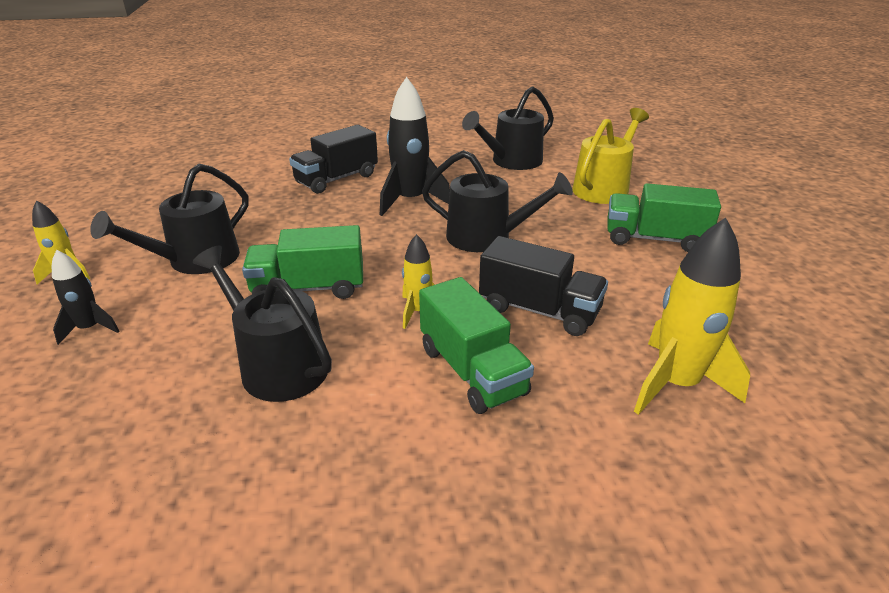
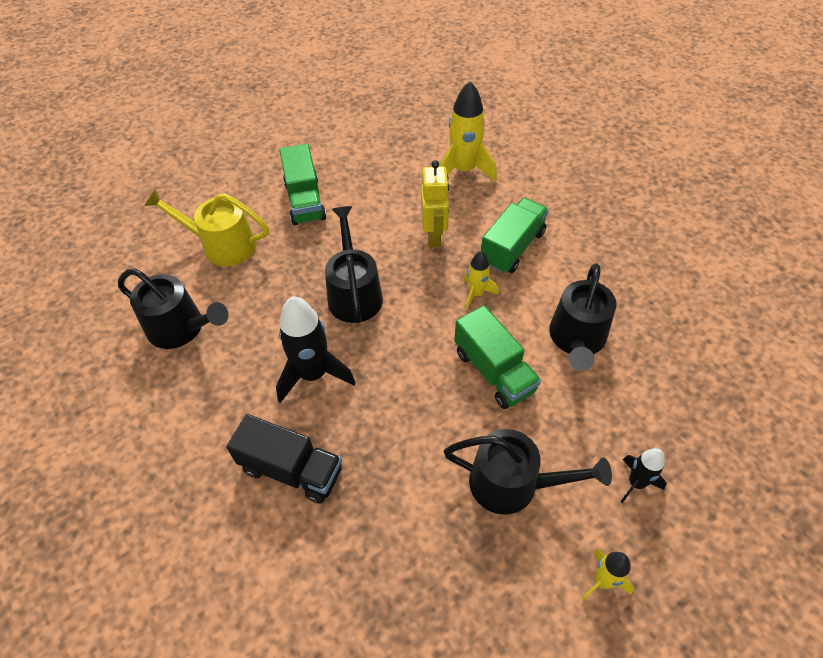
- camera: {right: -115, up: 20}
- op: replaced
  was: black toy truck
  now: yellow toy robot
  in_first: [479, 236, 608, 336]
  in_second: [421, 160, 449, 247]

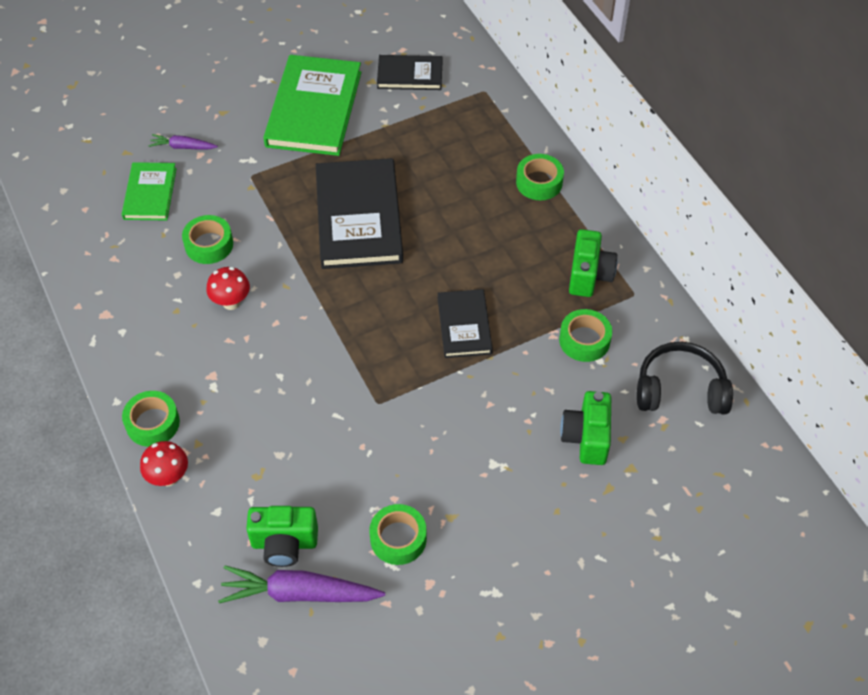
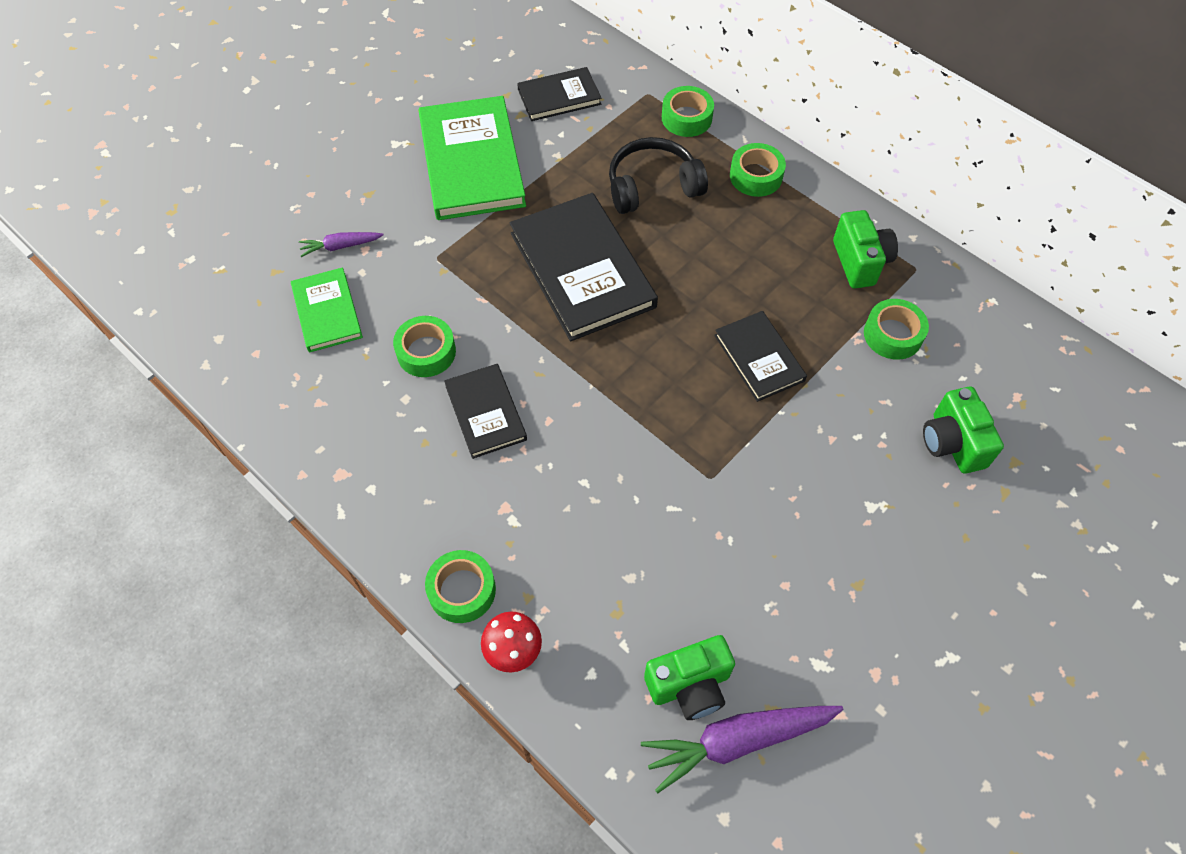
- camera: {right: -20, up: 5}
- op: replaced
  was: red toadstool
  now: black book
  in_first: [206, 267, 250, 310]
  in_second: [444, 364, 527, 459]
- op: moved
  was: green roll of tape
  in_first: [369, 504, 427, 565]
  in_second: [662, 86, 714, 137]
- op: moved
  was: black over-ear headphones
  in_first: [637, 342, 733, 414]
  in_second: [609, 137, 708, 214]

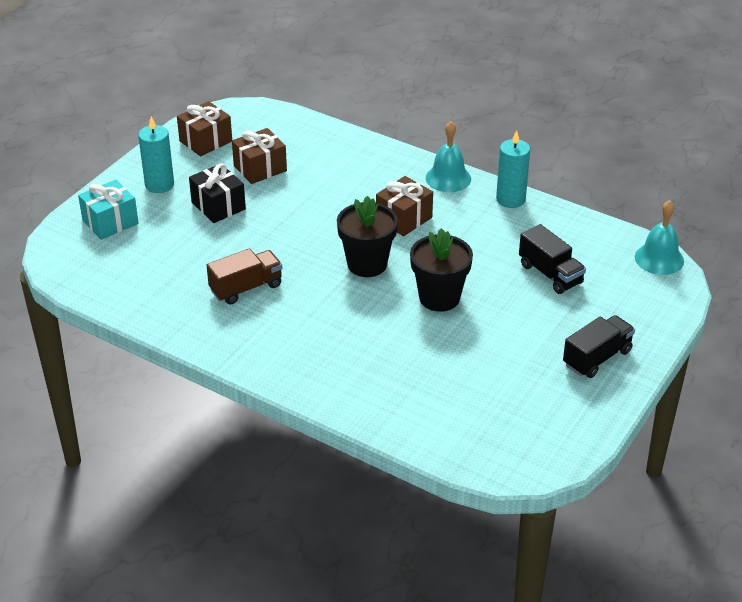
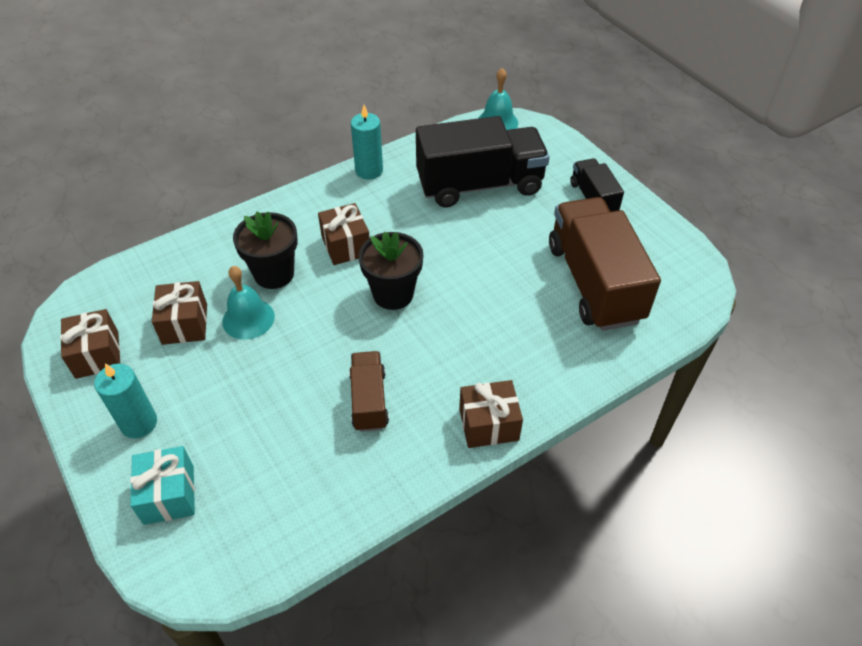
- camera: {right: -65, up: 10}
- op: removed
  was: black present
  in_first: [189, 163, 246, 223]
- op: moved
  was: black potted plant
  in_first: [410, 228, 473, 312]
  in_second: [233, 212, 298, 289]
- op: moved
  was: teal school bell
  in_first: [426, 121, 471, 192]
  in_second: [222, 266, 275, 340]
- op: resized
  was: black toy truck
  in_first: [519, 224, 586, 294]
  in_second: [416, 116, 550, 207]
  ratio: 1.94
- op: added
  now: dark brown present
  in_second: [459, 380, 523, 448]
- op: added
  now: dark brown toy truck
  in_second: [549, 197, 661, 331]

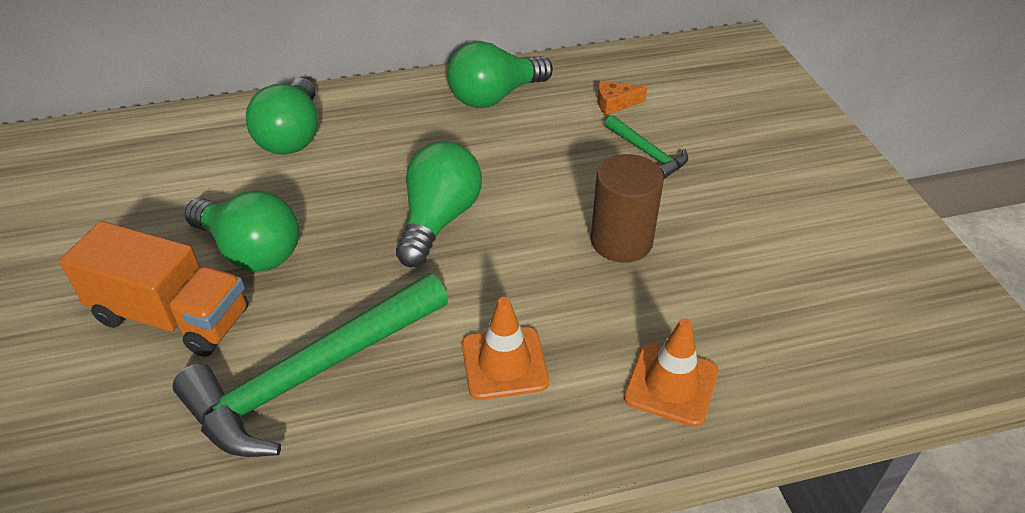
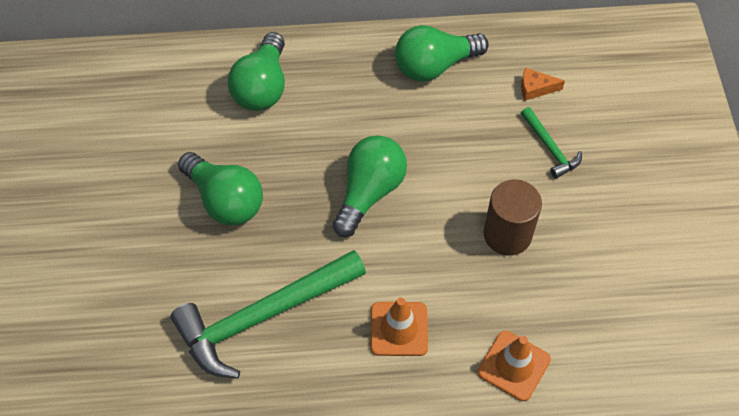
- camera: {right: 10, up: 15}
- op: removed
  was: orange toy truck
  in_first: [59, 221, 248, 357]

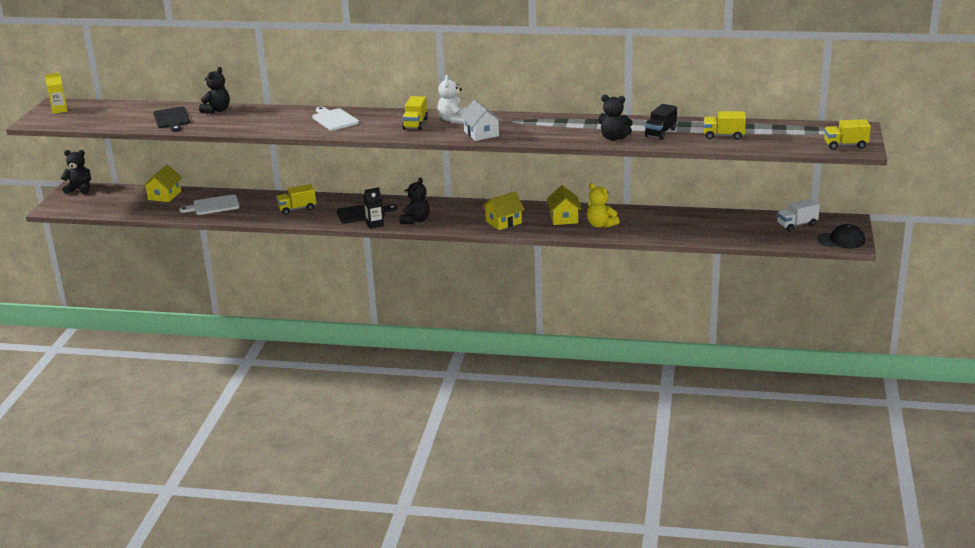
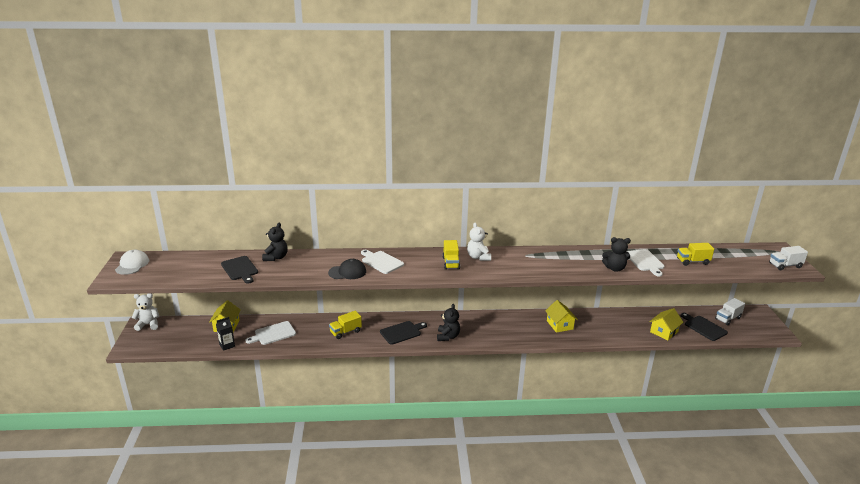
- camera: {right: -15, up: 0}
- op: replaced
  was: yellow milk carton
  now: snow-white cap
  in_first: [45, 73, 68, 114]
  in_second: [115, 250, 149, 275]
- op: recoloured
  was: black teddy bear
  now: snow-white teddy bear
  in_first: [61, 150, 91, 194]
  in_second: [132, 293, 160, 331]
- op: moved
  was: black milk carton
  in_first: [364, 187, 384, 229]
  in_second: [216, 317, 235, 351]
- op: removed
  was: snow-white house
  in_first: [460, 100, 502, 141]
- op: moved
  was: yellow house
  in_first: [482, 191, 525, 230]
  in_second: [649, 308, 683, 340]
- op: removed
  was: yellow teddy bear
  in_first: [587, 183, 619, 228]
- op: replaced
  was: black toy truck
  now: snow-white cutting board
  in_first: [644, 104, 677, 140]
  in_second: [626, 249, 664, 277]
- op: moved
  was: black cap
  in_first: [817, 224, 865, 249]
  in_second: [328, 259, 366, 279]
- op: recoloured
  was: yellow toy truck
  now: snow-white toy truck
  in_first: [824, 119, 871, 150]
  in_second: [769, 246, 808, 270]
- op: added
  now: black cutting board
  in_second: [681, 313, 728, 341]

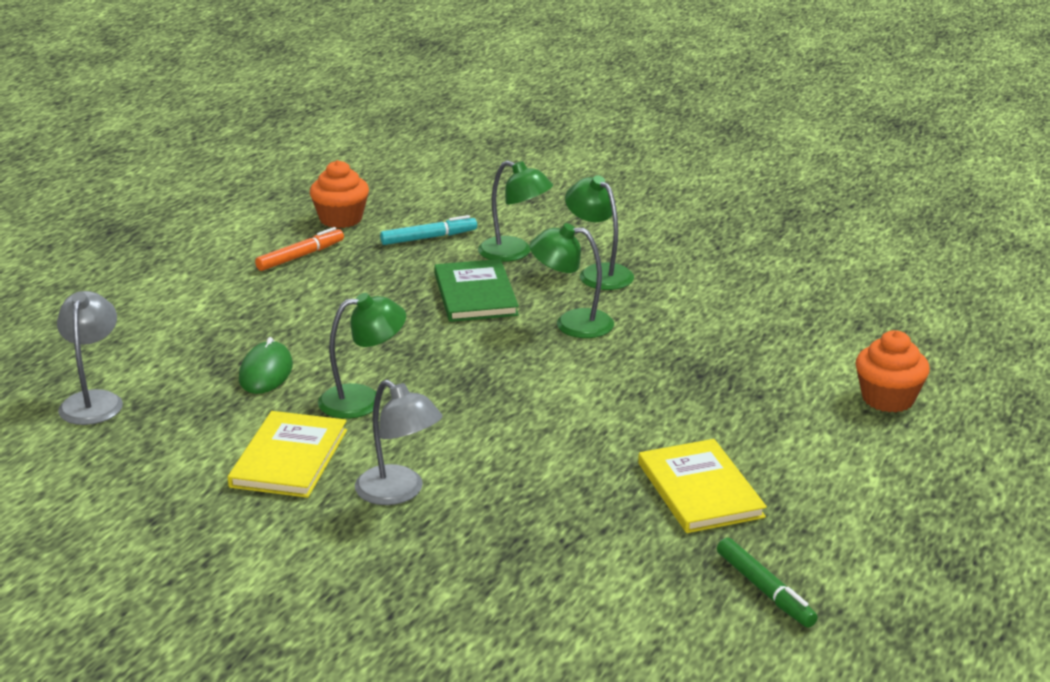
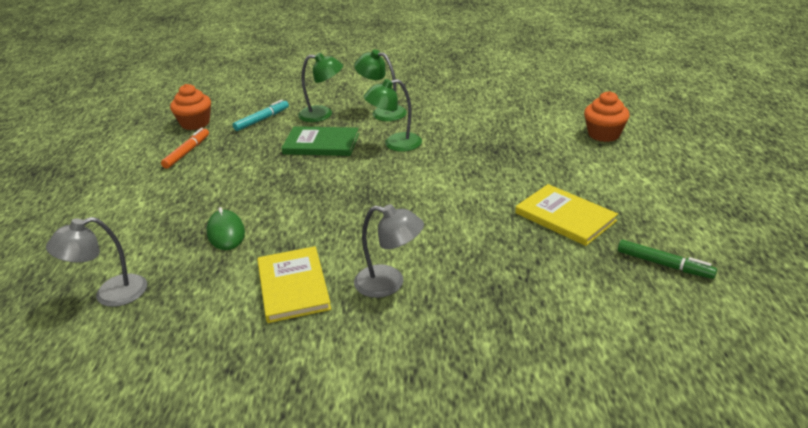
- camera: {right: -25, up: 5}
- op: turned
  was: grey lamp
  in_first: [57, 291, 123, 425]
  in_second: [46, 217, 147, 307]
  clockwise: -90
- op: removed
  was: green lamp
  in_first: [318, 293, 406, 419]
- op: turned
  was: green book
  in_first: [434, 259, 519, 322]
  in_second: [282, 126, 359, 156]
  clockwise: -45

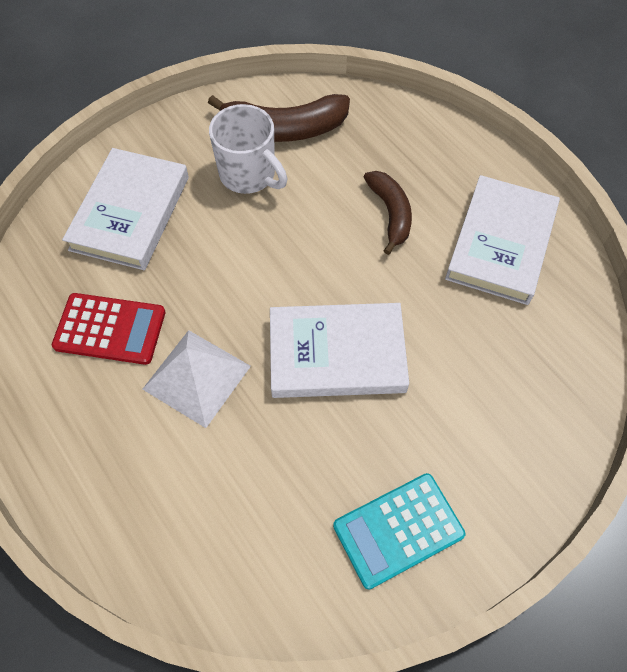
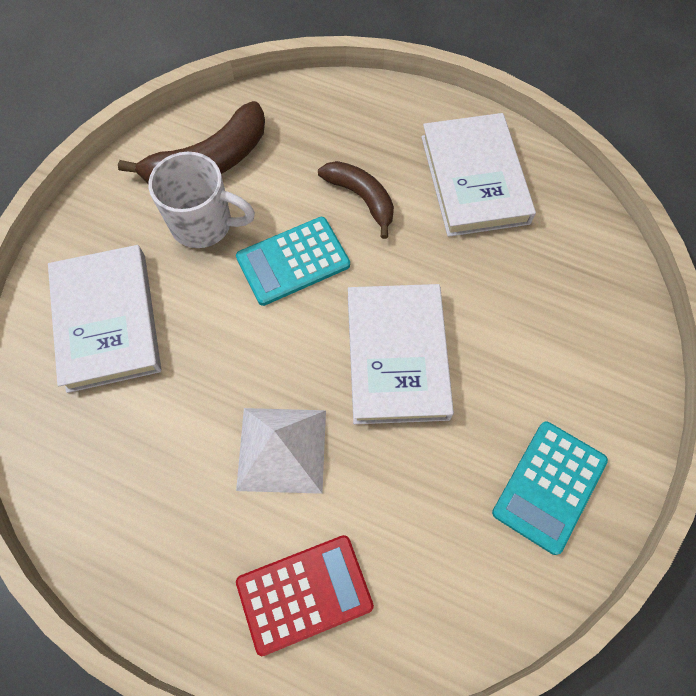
- camera: {right: -30, up: 5}
- op: moved
  was: red calculator
  in_first: [52, 293, 165, 365]
  in_second: [236, 535, 374, 656]
- op: turned
  was: snow-white book
  in_first: [270, 303, 409, 398]
  in_second: [348, 284, 454, 424]
  clockwise: -60
- op: added
  now: teal calculator
  in_second: [236, 217, 350, 306]

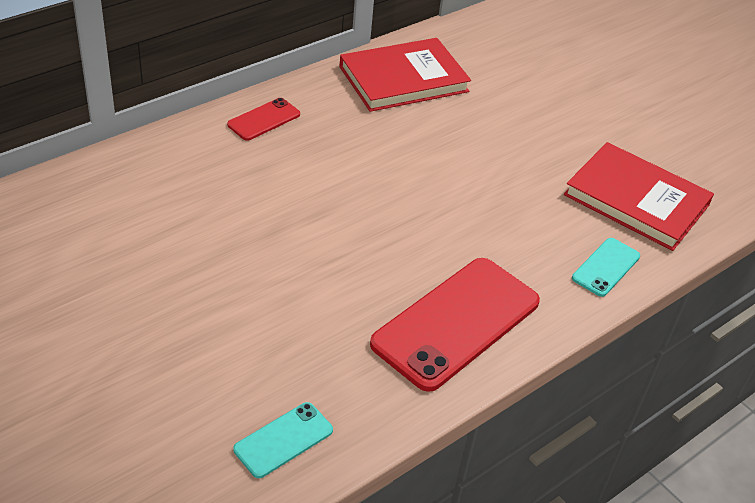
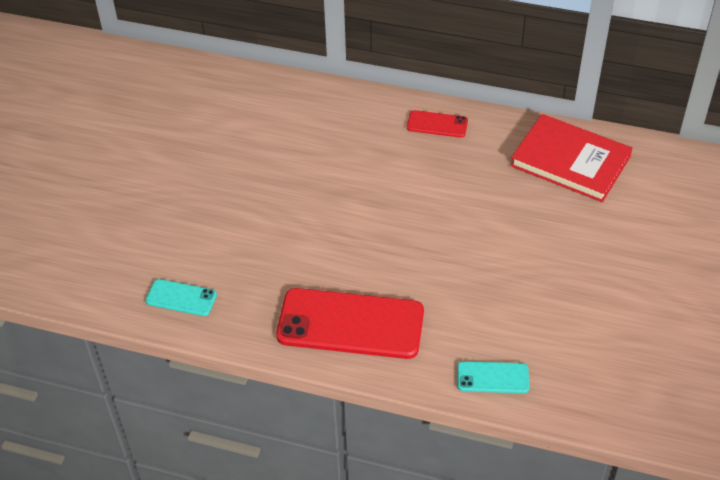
- camera: {right: 60, up: 5}
- op: removed
  was: red book
  in_first: [564, 142, 714, 251]

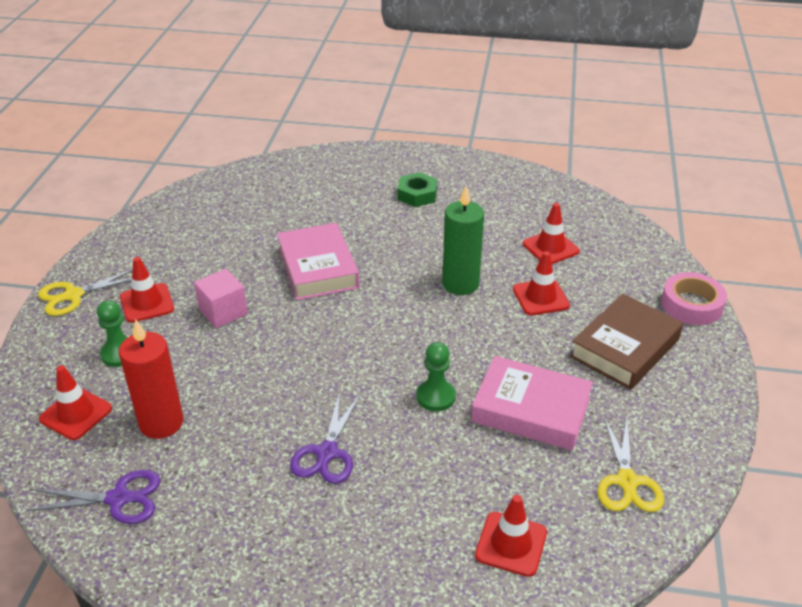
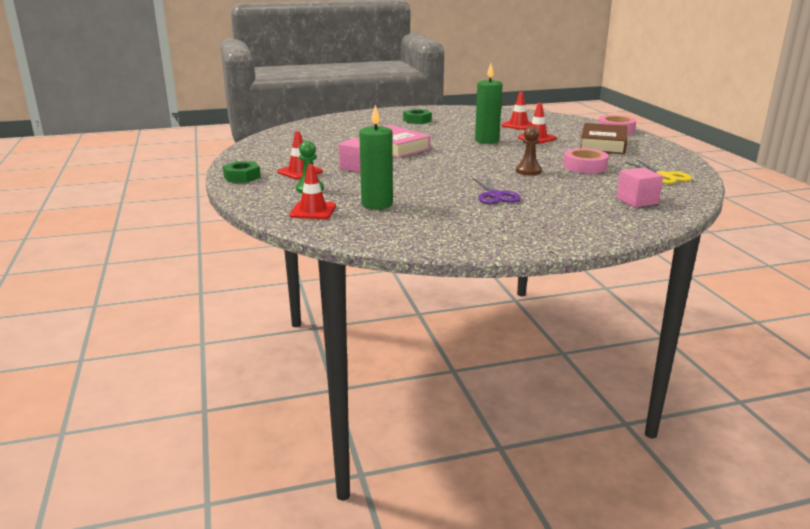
- camera: {right: -25, up: -15}
- op: removed
  was: violet shears
  in_first: [27, 470, 161, 524]
- op: replaced
  was: yellow shears
  now: green nut
  in_first: [38, 269, 133, 316]
  in_second: [223, 161, 261, 183]
- op: recoloured
  was: red wax candle
  now: green wax candle
  in_first: [119, 319, 183, 439]
  in_second: [359, 105, 393, 209]
- op: recoloured
  was: green game pawn
  now: dark brown game pawn
  in_first: [416, 342, 456, 411]
  in_second: [516, 126, 542, 175]
- op: replaced
  was: rosy book
  now: rosy roll of tape
  in_first: [471, 356, 593, 450]
  in_second: [563, 148, 609, 174]
- op: replaced
  was: red traffic cone
  now: rosy cube
  in_first: [475, 495, 547, 577]
  in_second: [617, 167, 663, 208]

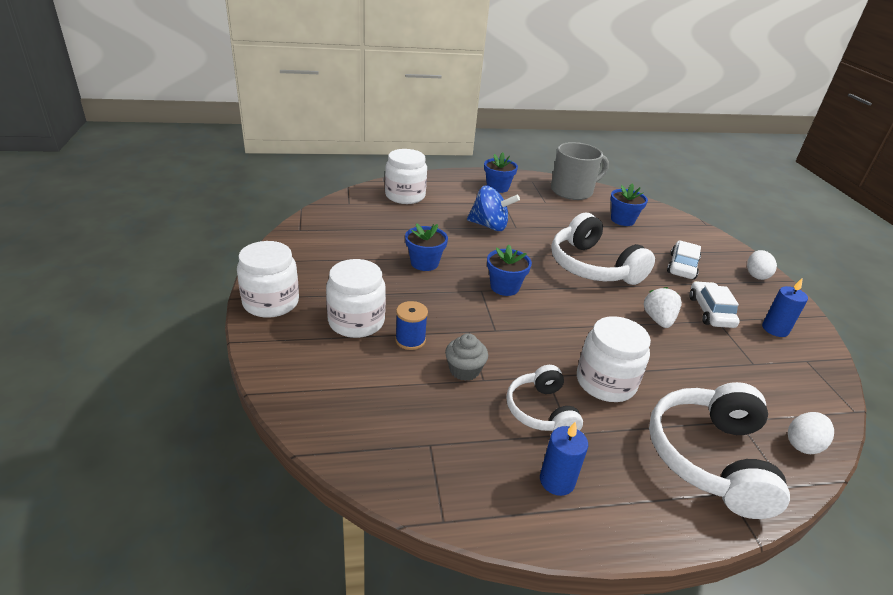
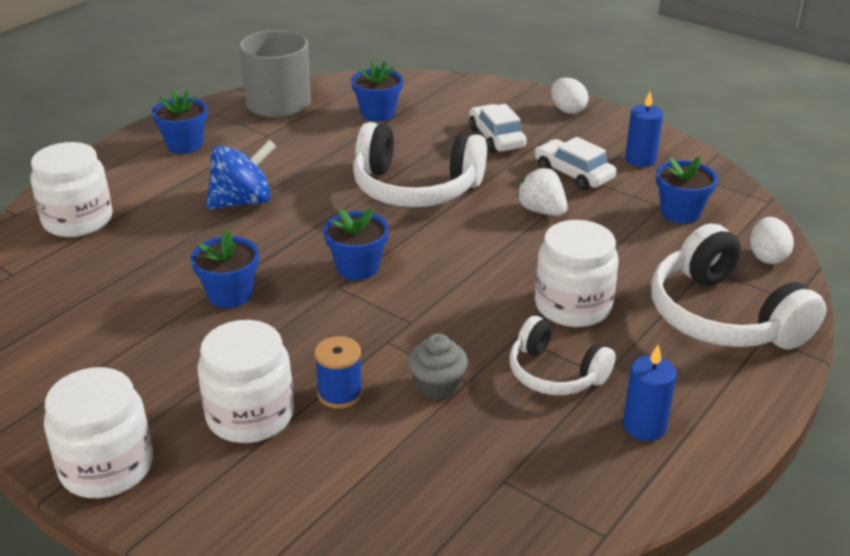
- camera: {right: -40, up: 0}
- op: added
  now: cobalt potted plant
  in_second: [656, 156, 718, 224]

